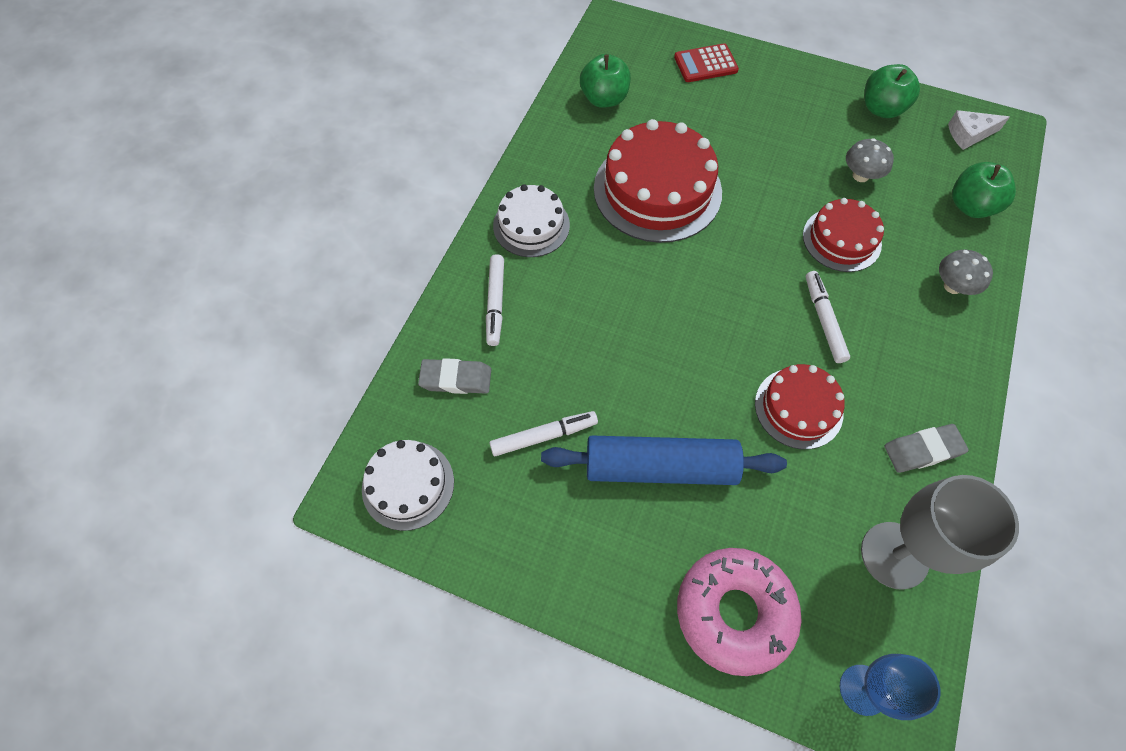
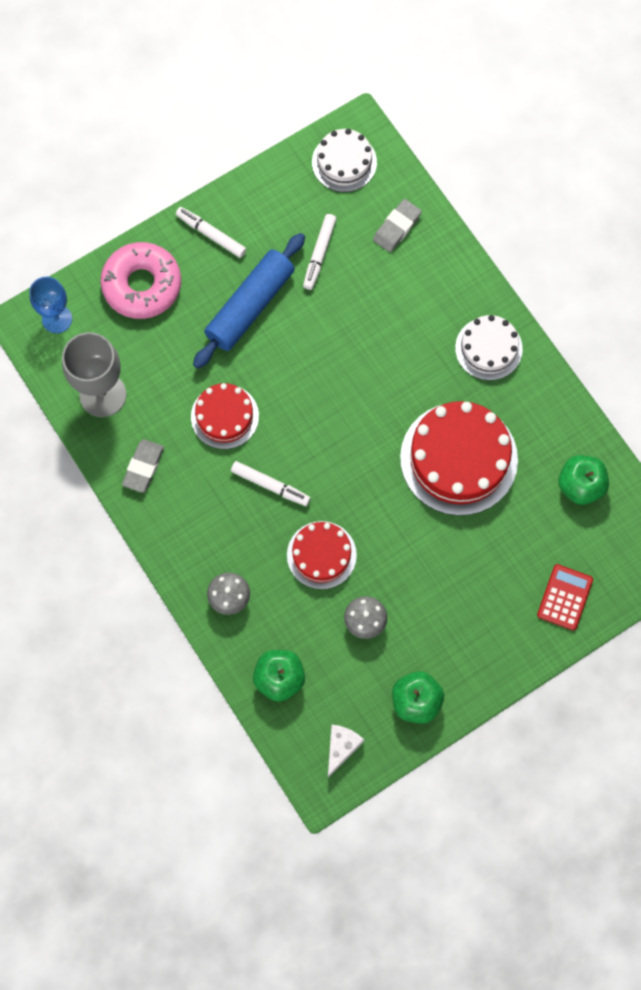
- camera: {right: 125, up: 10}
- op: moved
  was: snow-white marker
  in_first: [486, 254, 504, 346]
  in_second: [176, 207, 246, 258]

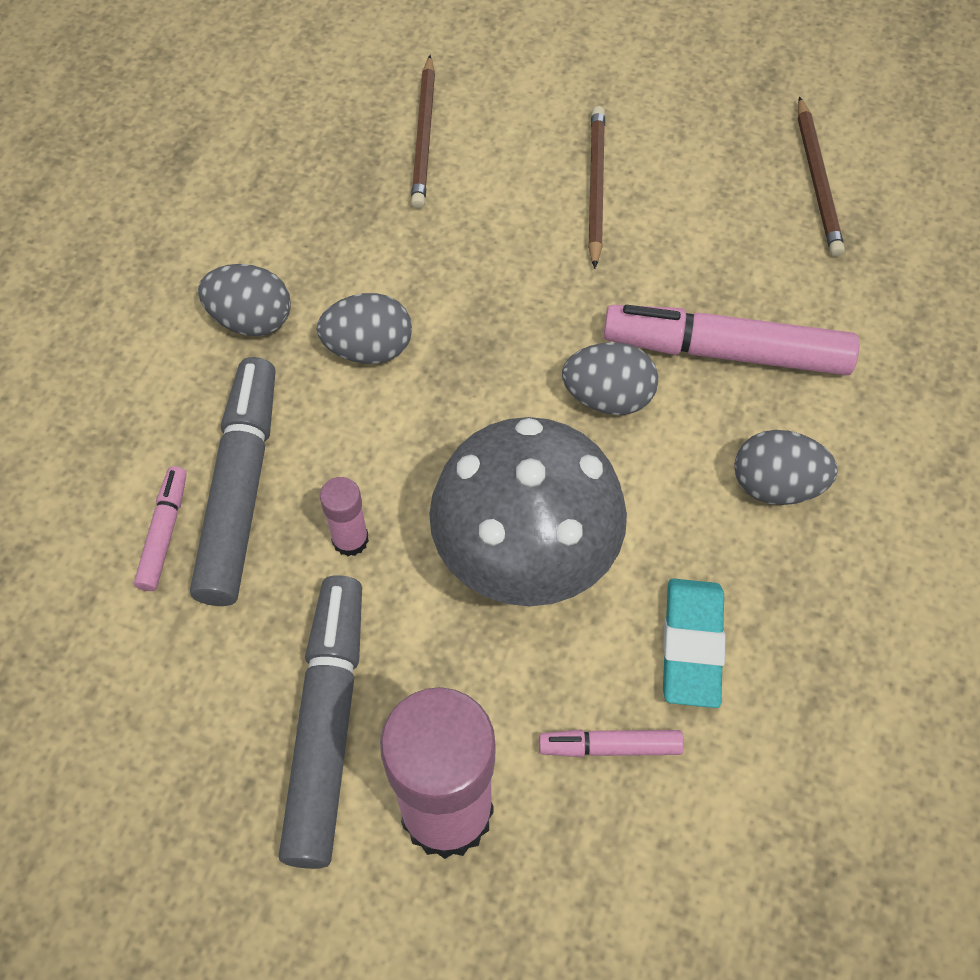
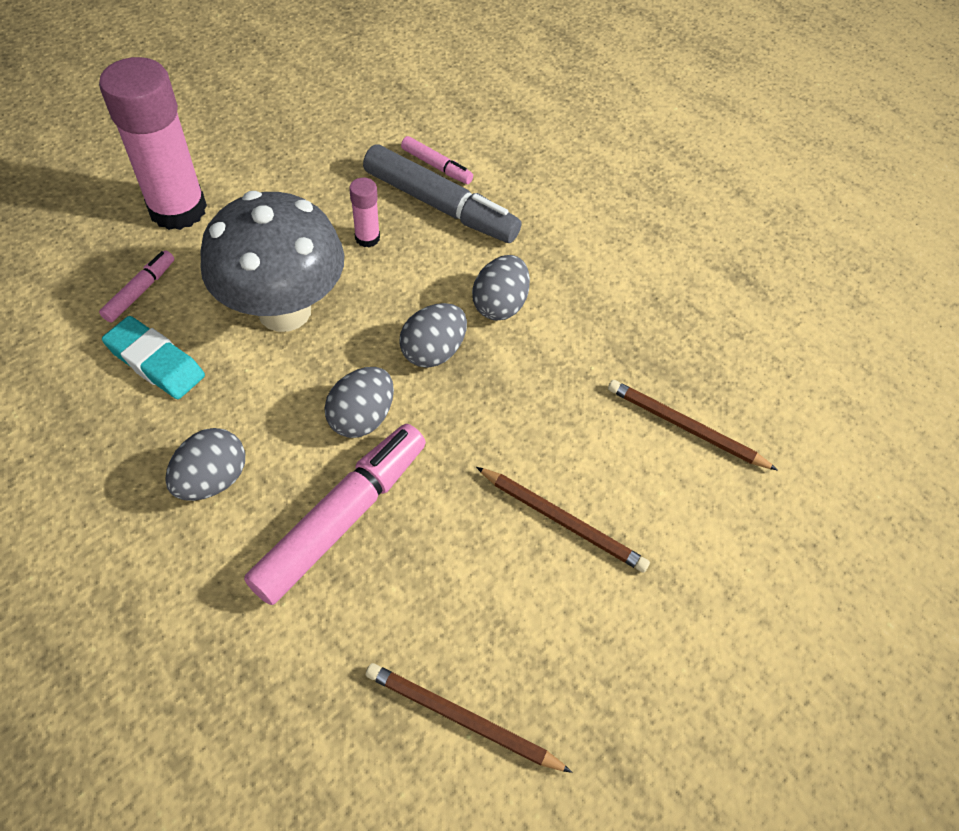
- camera: {right: 115, up: -5}
- op: moved
  was: grey egg shape
  in_first: [198, 264, 291, 336]
  in_second: [399, 303, 467, 368]
- op: removed
  was: grey marker
  in_first: [279, 575, 362, 869]

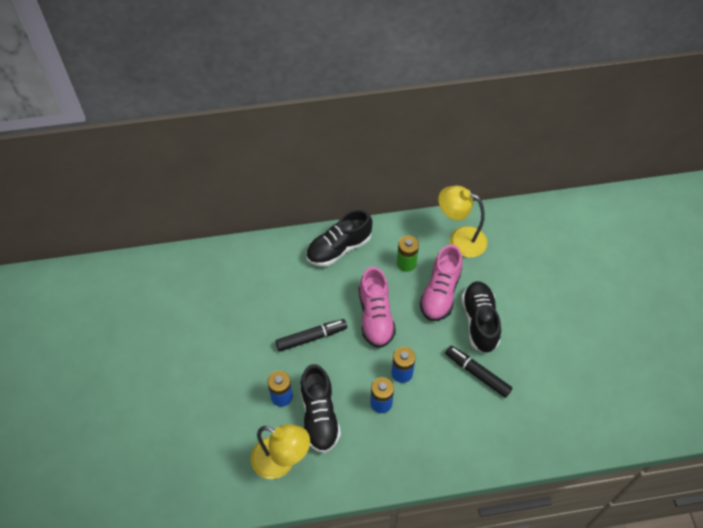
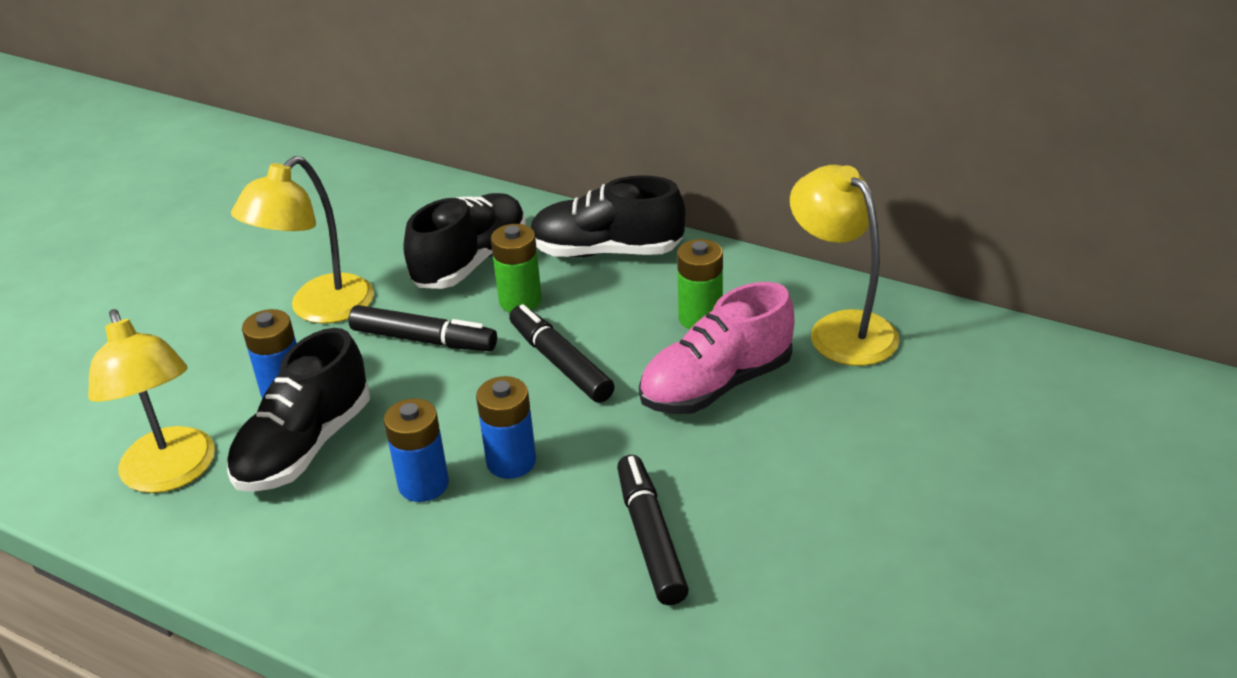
- camera: {right: 40, up: -20}
- op: replaced
  was: rosy sneaker
  now: black marker
  in_first: [359, 267, 396, 348]
  in_second: [509, 304, 615, 403]
- op: moved
  was: black sneaker
  in_first: [461, 281, 501, 353]
  in_second: [404, 193, 526, 289]
- op: added
  now: yellow lamp
  in_second: [231, 156, 374, 324]
- op: added
  now: green power cell
  in_second: [491, 224, 542, 313]

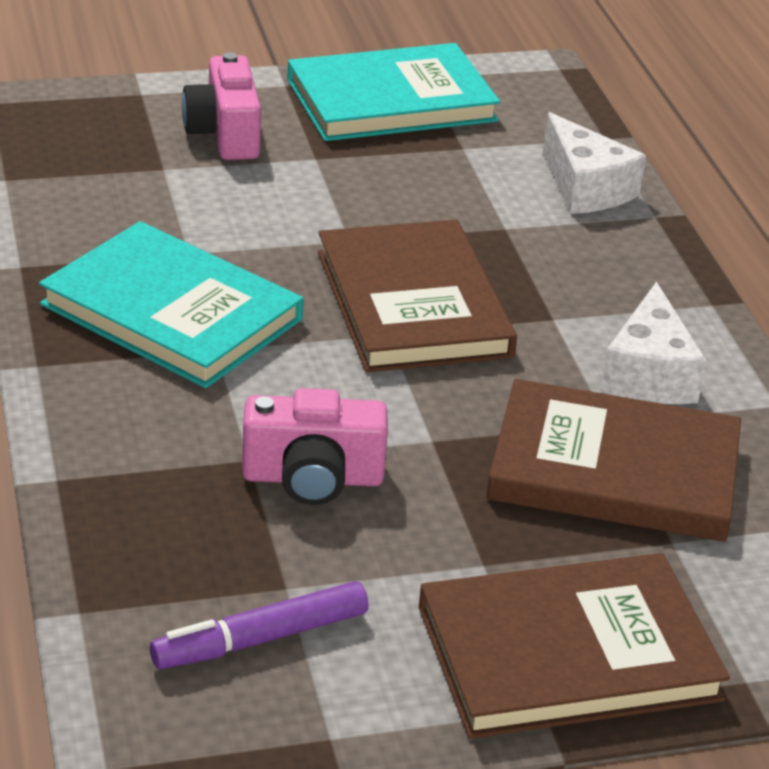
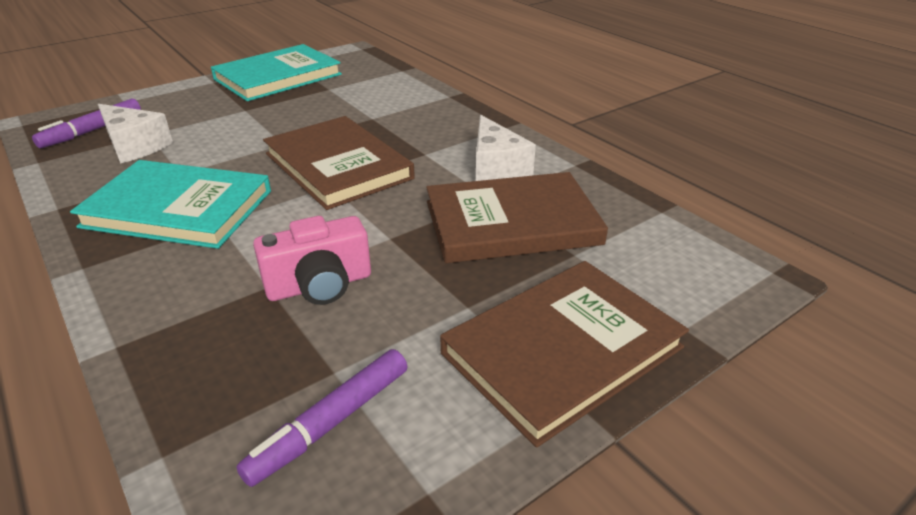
- camera: {right: -20, up: 0}
- op: removed
  was: rosy photo camera
  in_first: [182, 52, 261, 160]
- op: moved
  was: snow-white piece of cheese
  in_first: [543, 112, 646, 214]
  in_second: [98, 104, 173, 164]
- op: added
  now: violet marker
  in_second: [32, 99, 141, 148]

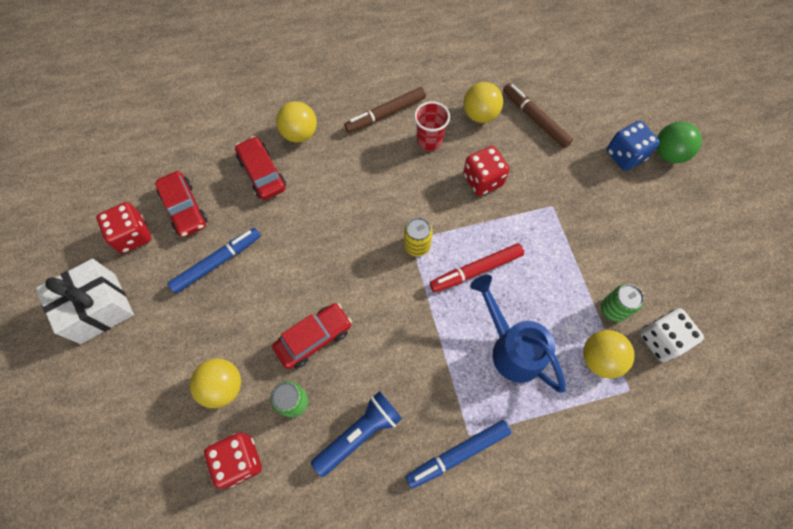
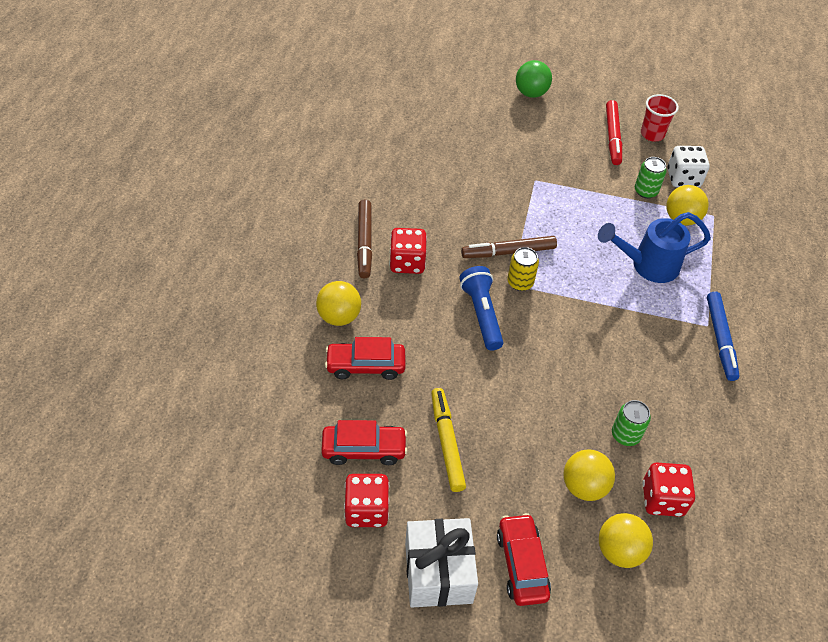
- camera: {right: -65, up: -15}
- op: recoloured
  was: cobalt marker
  now: yellow marker
  in_first: [167, 228, 261, 294]
  in_second: [431, 388, 466, 492]
- op: moved
  was: red toy car
  in_first: [272, 303, 352, 369]
  in_second: [497, 513, 551, 606]
- op: moved
  was: cobalt flashlight
  in_first: [311, 391, 402, 477]
  in_second: [460, 266, 503, 351]
- op: moved
  was: red cup
  in_first: [414, 101, 450, 151]
  in_second: [641, 94, 679, 141]
- op: moved
  was: red marker
  in_first: [430, 243, 524, 292]
  in_second: [606, 100, 622, 165]
- op: moved
  was: yellow sphere
  in_first: [463, 82, 503, 123]
  in_second: [599, 513, 653, 568]
- op: moved
  was: red die
  in_first: [463, 146, 509, 196]
  in_second: [389, 228, 427, 274]
- op: moved
  was: dark brown marker
  in_first: [503, 83, 573, 148]
  in_second: [461, 236, 557, 258]
- op: removed
  was: cobalt die
  in_first: [607, 121, 660, 171]

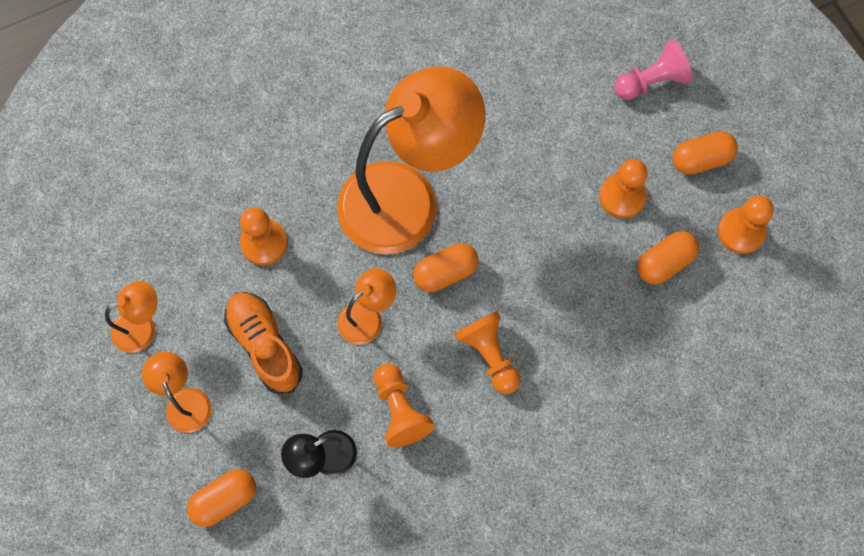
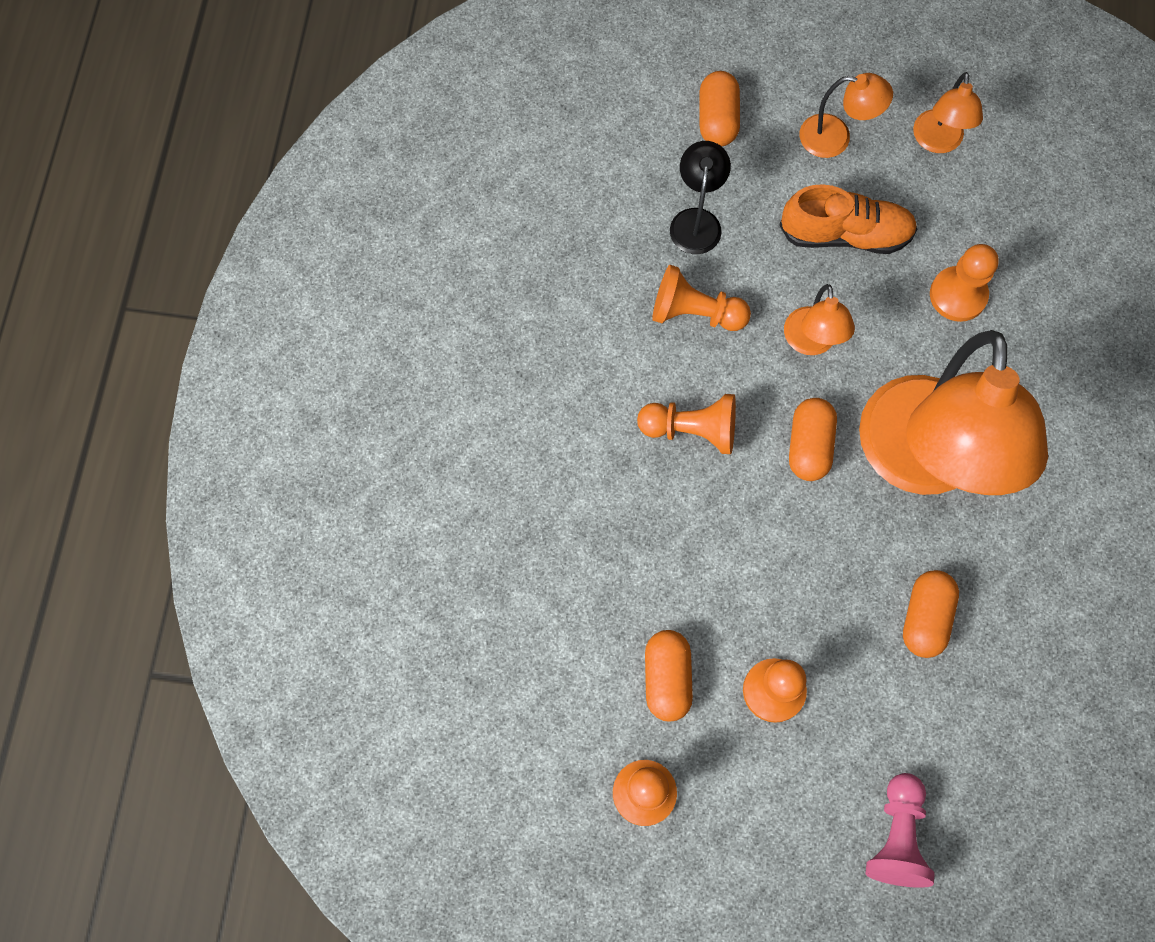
- camera: {right: 125, up: 0}
- op: moved
  was: orange pill shape
  in_first: [673, 131, 738, 175]
  in_second: [903, 570, 959, 658]

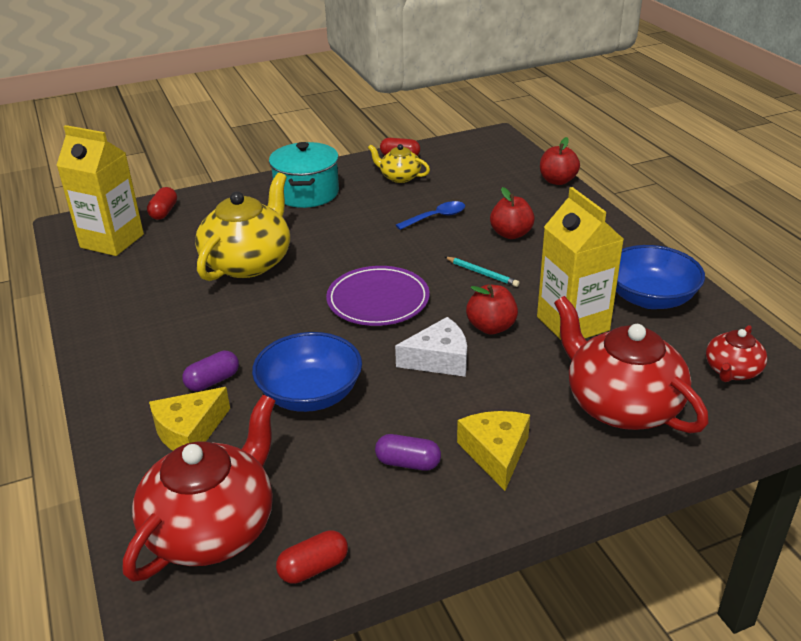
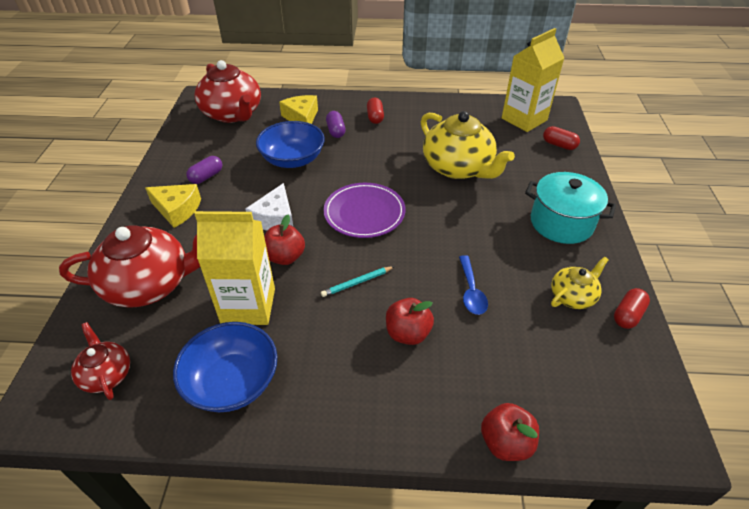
- camera: {right: 115, up: 10}
- op: moved
  was: red pill shape
  in_first: [276, 530, 348, 584]
  in_second: [367, 97, 384, 124]

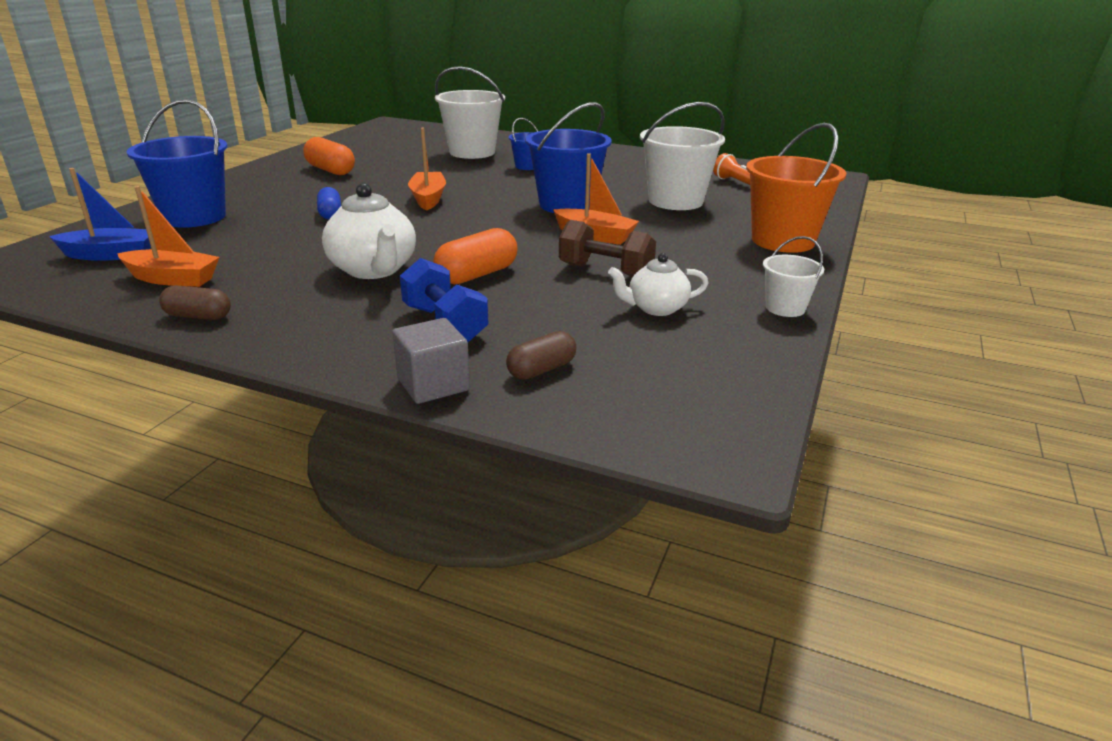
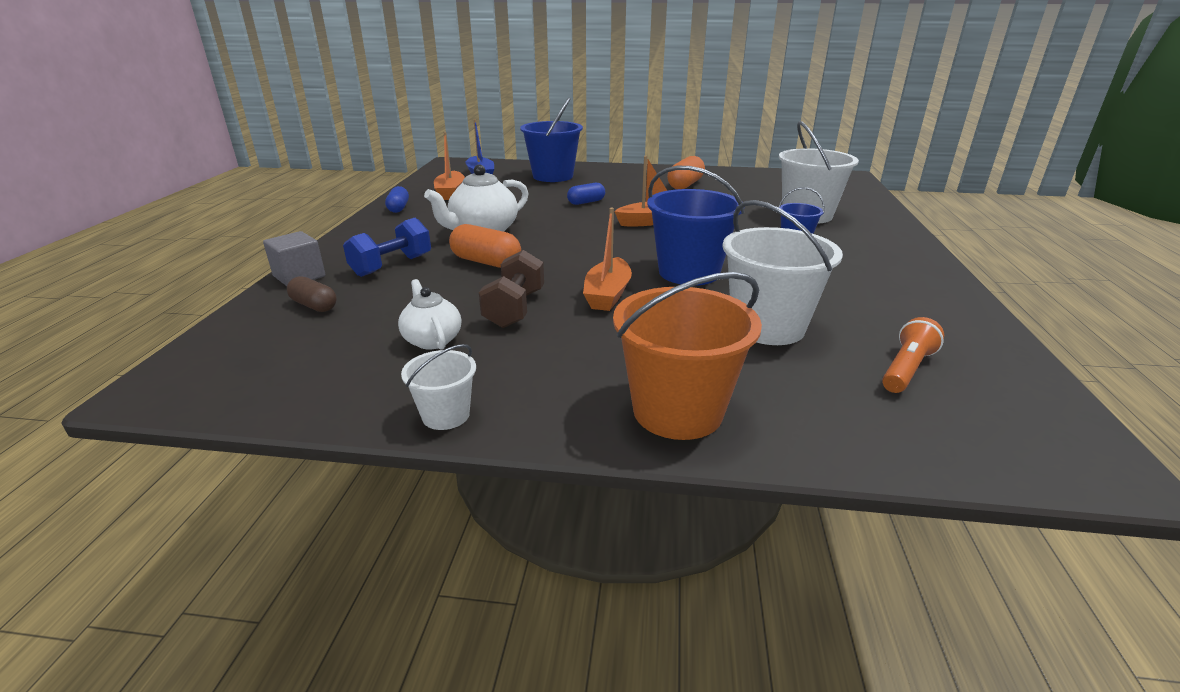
- camera: {right: 75, up: 0}
- op: recoloured
  was: dark brown pill shape
  now: cobalt pill shape
  in_first: [159, 285, 231, 320]
  in_second: [385, 186, 409, 213]

